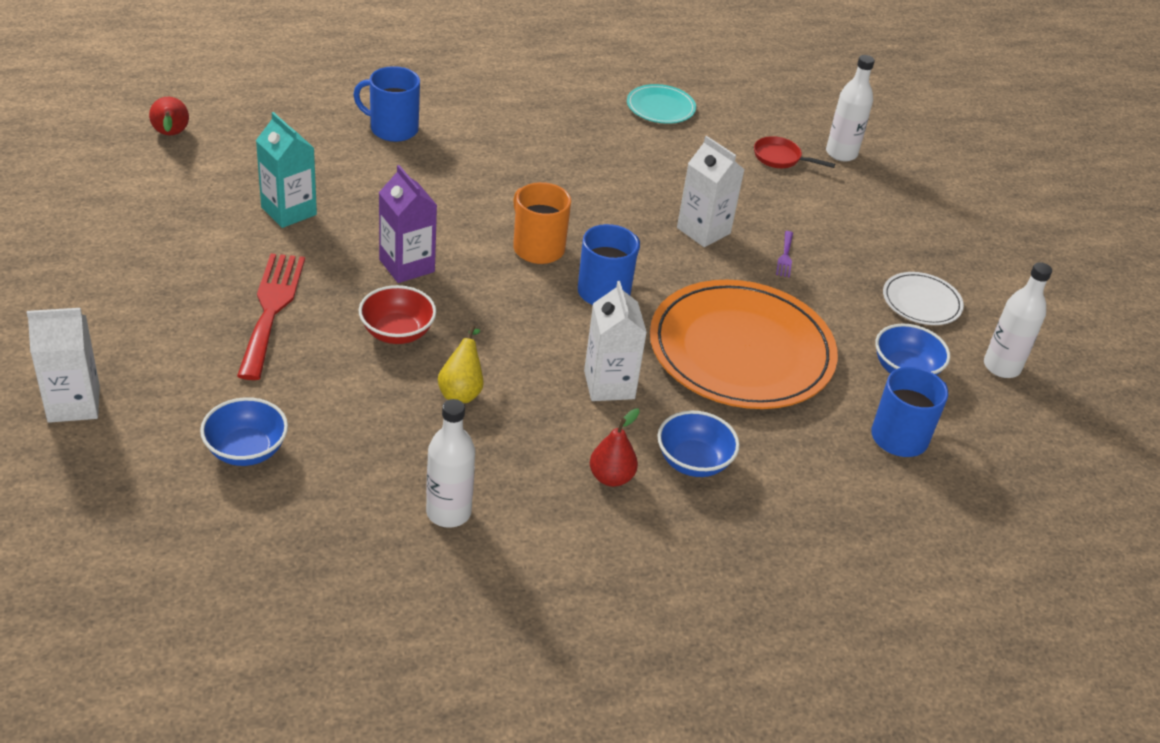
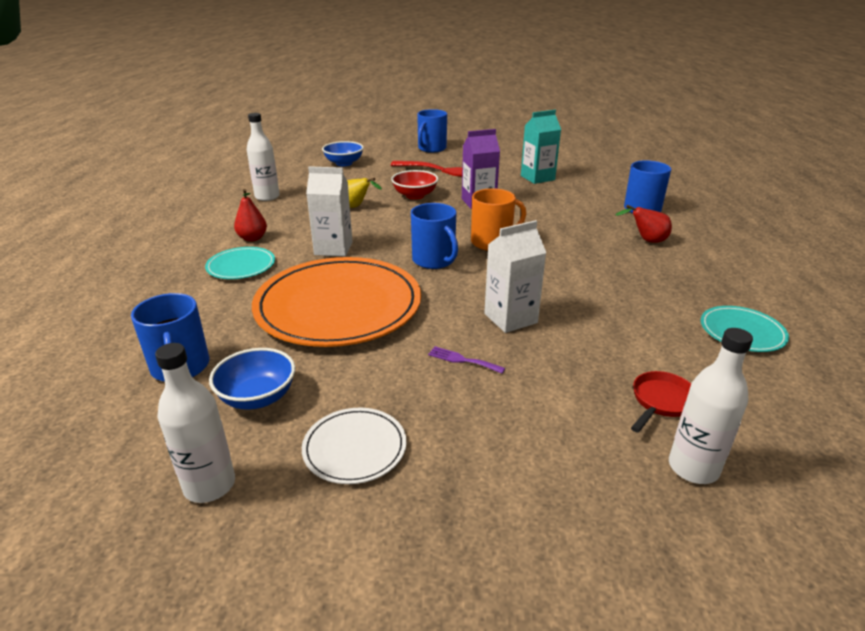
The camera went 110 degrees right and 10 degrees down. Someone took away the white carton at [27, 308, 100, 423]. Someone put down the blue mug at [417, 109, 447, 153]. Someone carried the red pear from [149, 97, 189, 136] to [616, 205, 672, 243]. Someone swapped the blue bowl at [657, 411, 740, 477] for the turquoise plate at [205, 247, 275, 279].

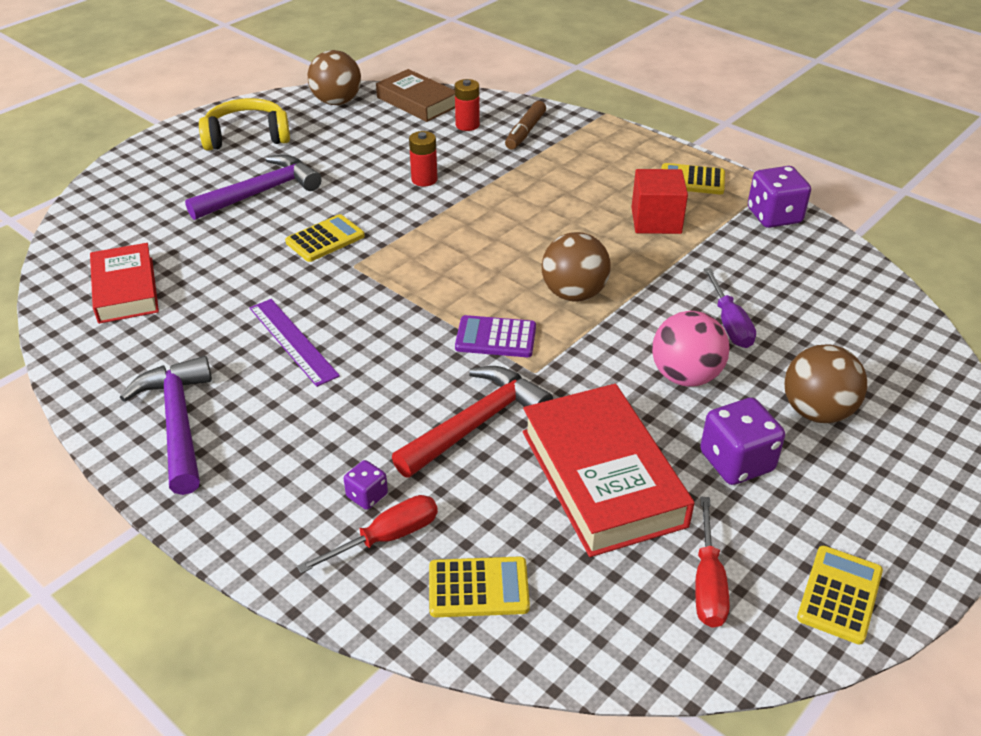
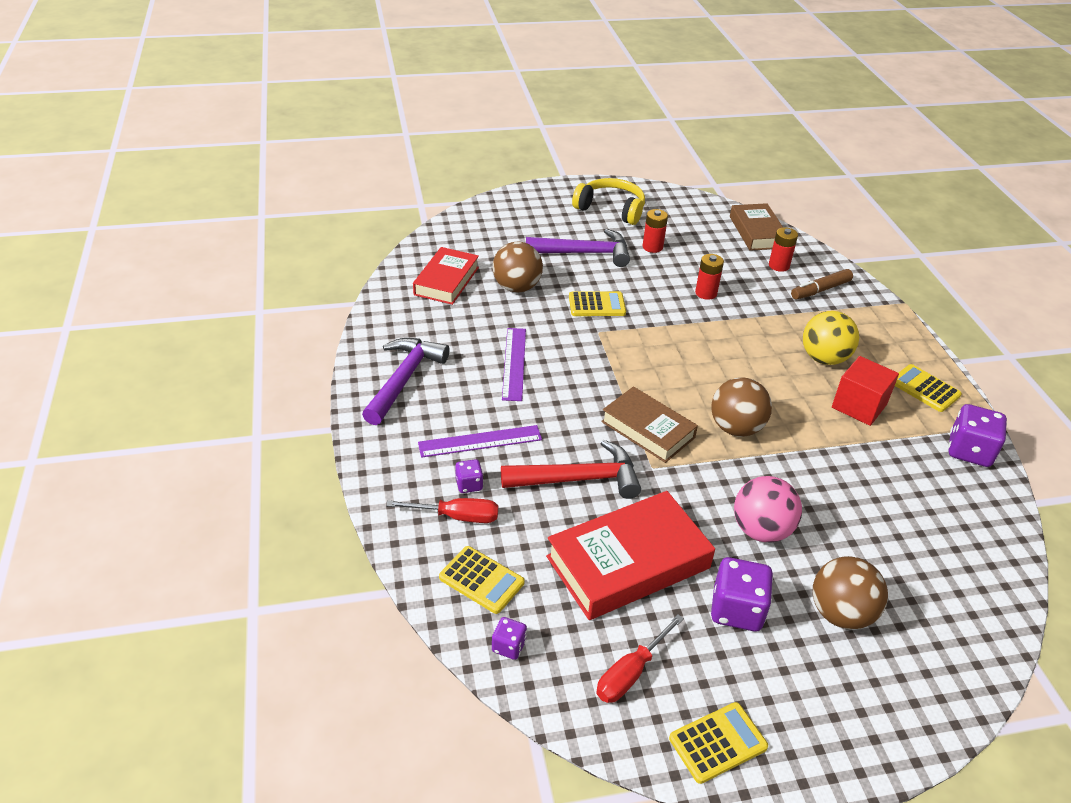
The camera went 35 degrees right and 0 degrees up. Someone took away the purple screwdriver at [704, 268, 756, 348]. Someone put down the purple ruler at [418, 425, 542, 458]. Someone put down the purple dice at [492, 617, 527, 660]. Someone put down the red battery at [643, 209, 668, 253]. Someone put down the yellow ball at [803, 311, 859, 365]. Someone carried the brown ball from [307, 50, 361, 105] to [493, 242, 543, 292]. Someone swapped the purple calculator at [455, 315, 536, 357] for the brown book at [601, 386, 698, 463]. Someone rotated the red book at [523, 384, 694, 557] by 45 degrees clockwise.

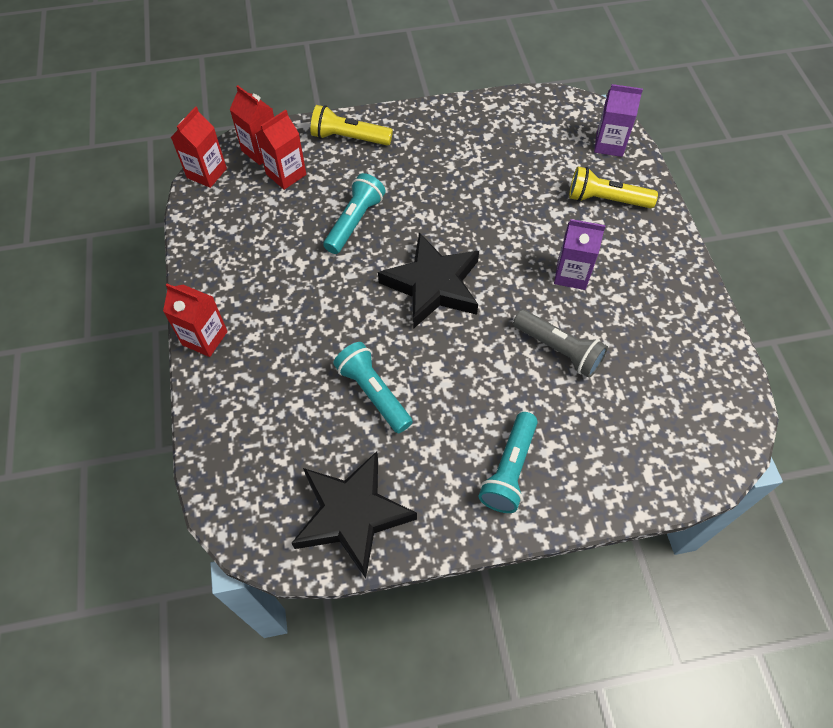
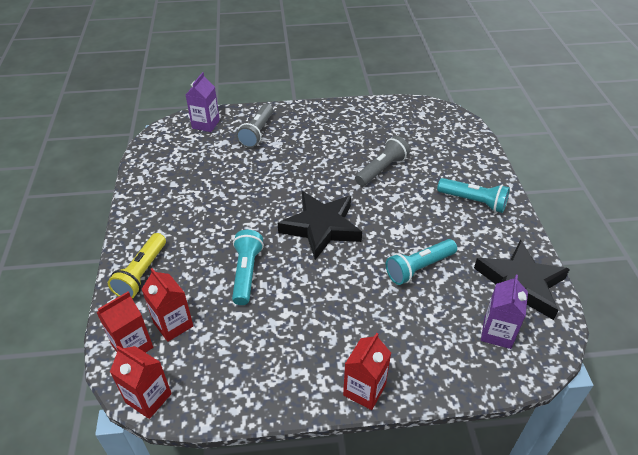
The camera went 85 degrees left and 15 degrees down. Someone carried the purple carton from [554, 219, 606, 290] to [481, 275, 528, 349]. Someone repainted the yellow flashlight at [569, 167, 658, 208], which became the grey flashlight at [236, 104, 273, 148]. Someone rotated the turquoise flashlight at [323, 173, 385, 254] by 60 degrees clockwise.

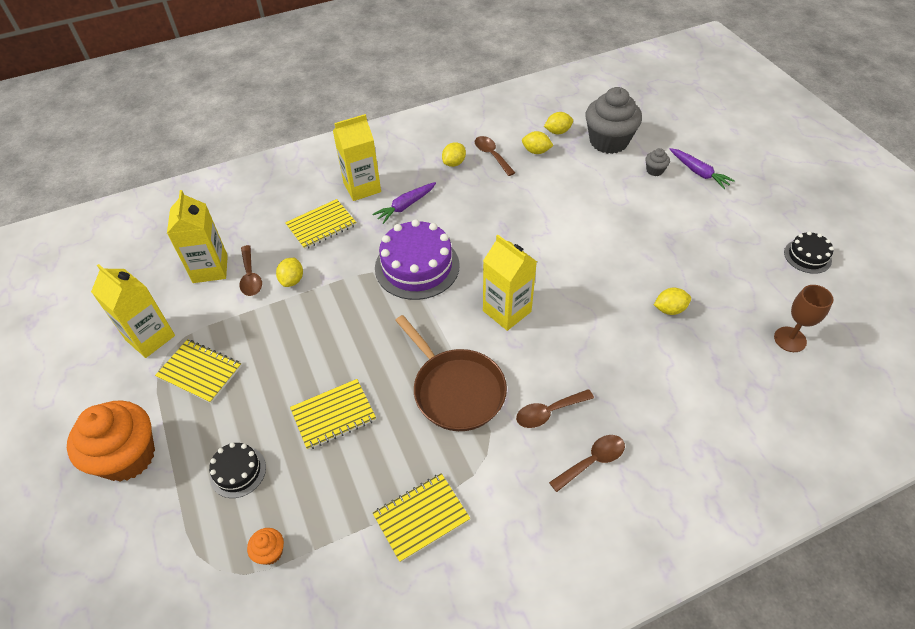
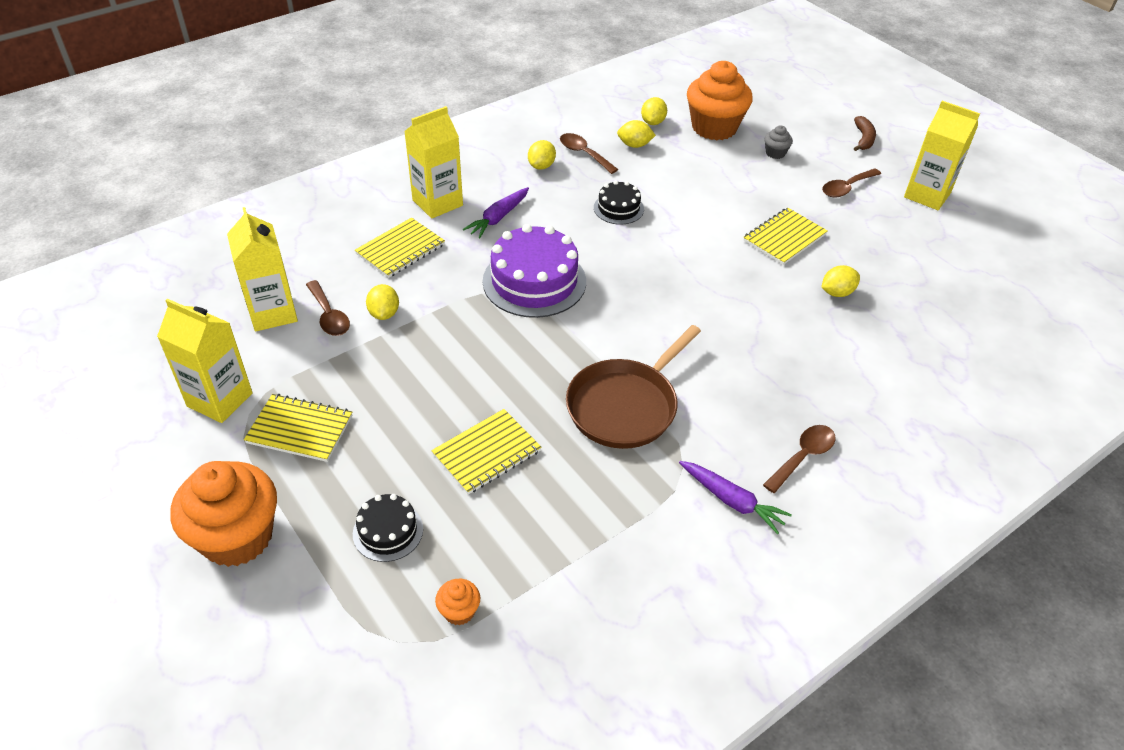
The camera went 15 degrees left and 5 degrees down. Someone took away the brown goblet at [774, 285, 833, 352]. Someone put down the brown banana at [854, 116, 876, 151]. Someone carried the yellow notebook from [373, 473, 470, 563] to [743, 207, 828, 265]. Someone carried the yellow carton from [483, 235, 537, 331] to [904, 101, 980, 210]. Someone carried the brown spoon from [516, 389, 594, 428] to [822, 168, 881, 197]. Someone carried the purple carrot from [669, 148, 735, 189] to [679, 461, 792, 534]. Someone carried the black cake from [784, 231, 834, 274] to [594, 180, 644, 225]. Someone repainted the grey cupcake at [585, 87, 642, 154], which became the orange cupcake at [687, 61, 753, 140]. Someone rotated the brown pan at [395, 315, 507, 431] by 90 degrees clockwise. Someone rotated the yellow lemon at [544, 112, 573, 134] by 45 degrees counterclockwise.

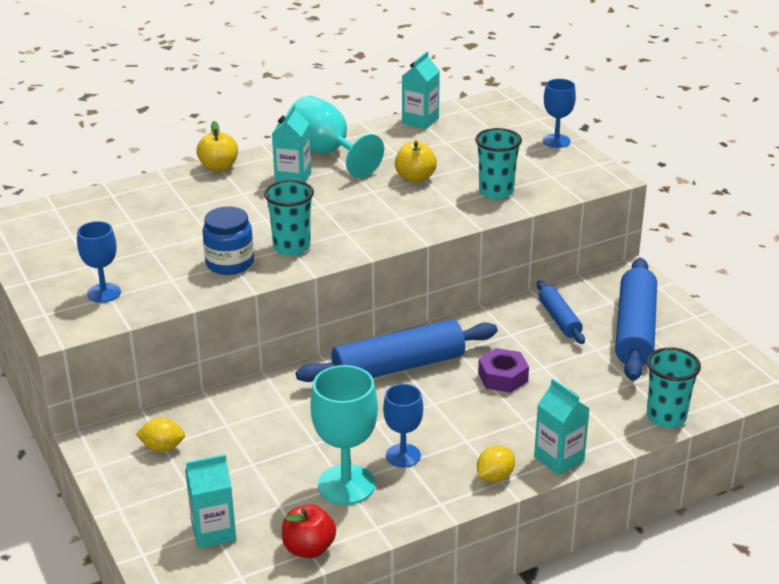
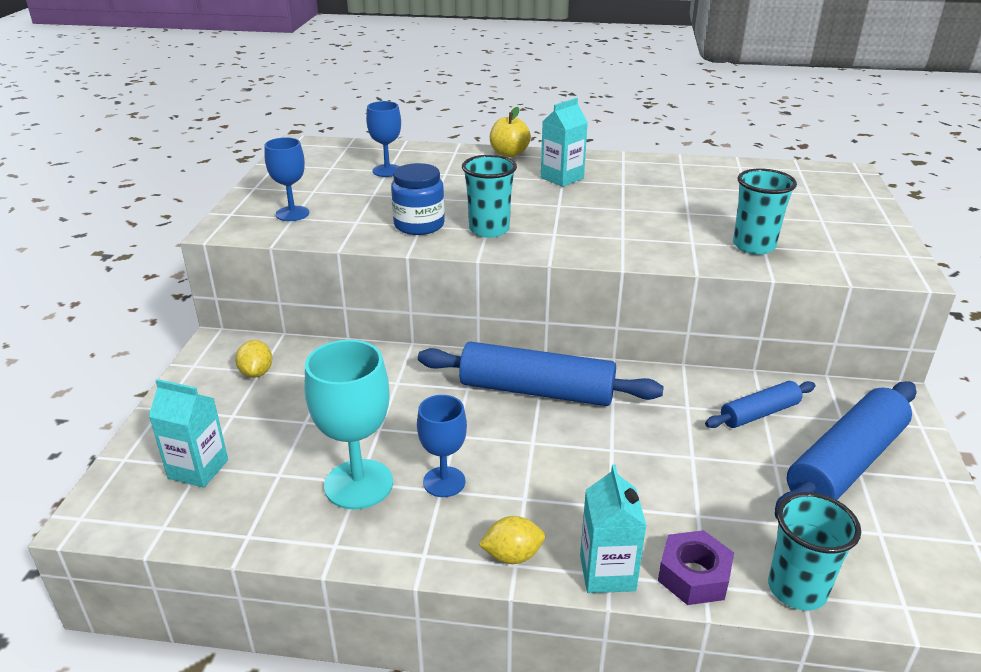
The camera went 35 degrees right and 0 degrees up. Someone took away the red apple at [282, 504, 336, 558]. Someone took away the turquoise goblet at [290, 96, 384, 178]. Someone took away the yellow apple at [395, 141, 437, 183]. Someone took away the turquoise carton at [402, 51, 440, 129]. Someone carried the purple nut from [478, 348, 529, 393] to [658, 530, 734, 605]. Someone carried the blue goblet from [543, 79, 576, 148] to [366, 101, 401, 177]. Someone rotated the yellow lemon at [136, 417, 185, 452] by 45 degrees clockwise. Someone rotated the blue rolling pin at [537, 281, 585, 344] by 45 degrees clockwise.

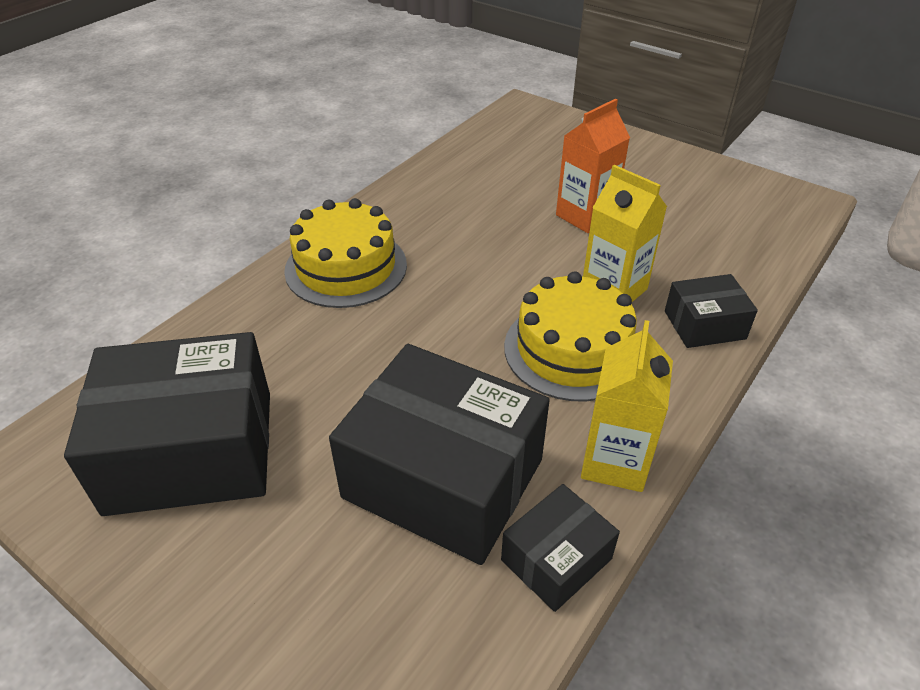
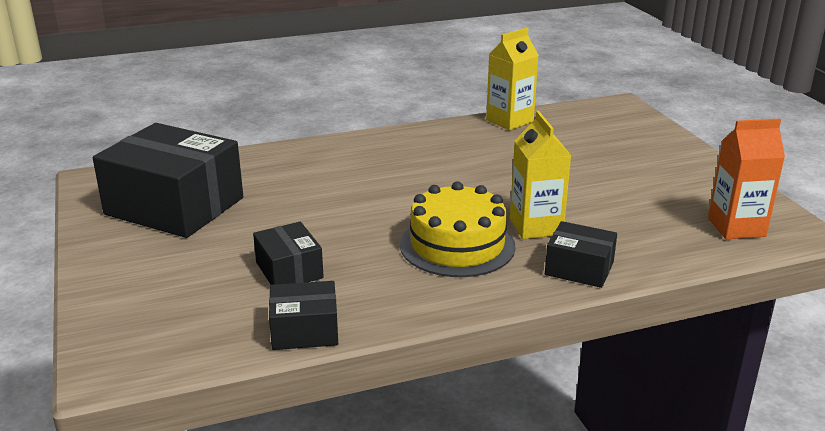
The camera went 35 degrees right and 15 degrees down. Someone took away the yellow cake at [284, 198, 407, 308]. Someone carried the orange carton from [556, 99, 630, 233] to [708, 119, 785, 239]. Someone carried the yellow carton from [581, 320, 673, 492] to [486, 28, 539, 130]. Someone scaled the black box at [329, 344, 550, 565] by 0.49.

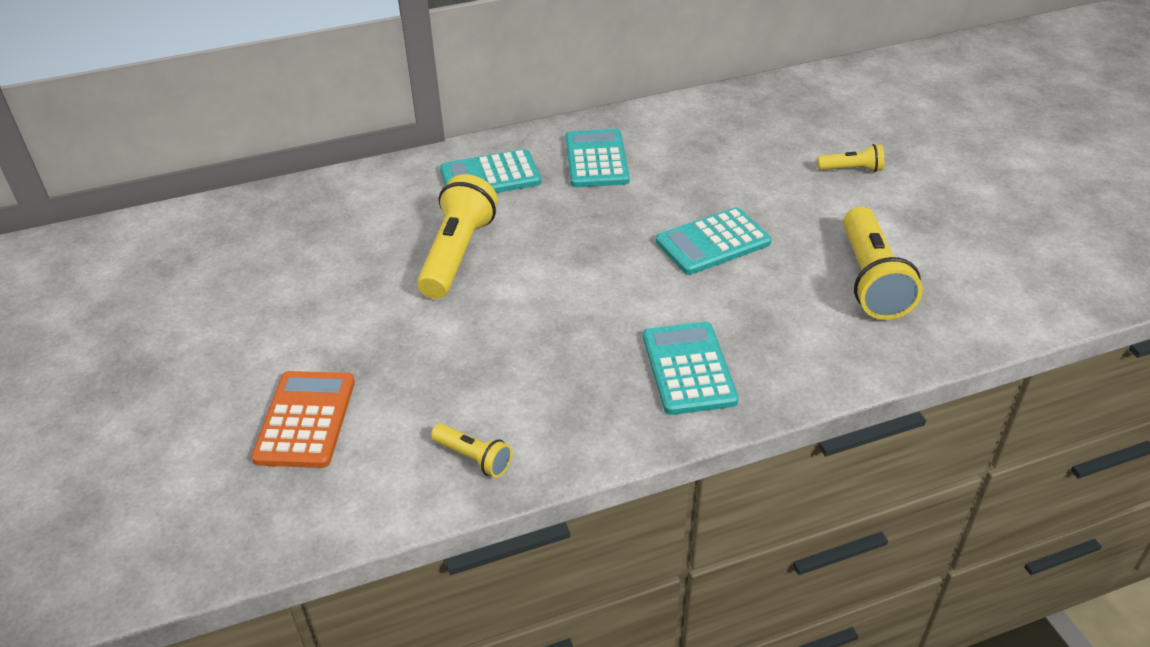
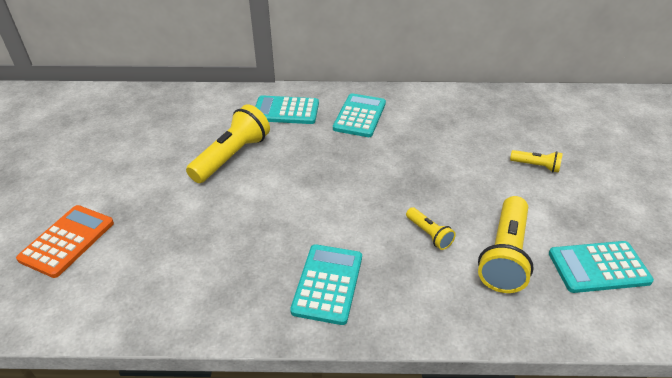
The camera went 20 degrees right and 0 degrees up. Someone carried the yellow flashlight from [431, 424, 512, 478] to [406, 207, 456, 250]. Someone carried the turquoise calculator from [656, 207, 771, 275] to [549, 241, 654, 293].

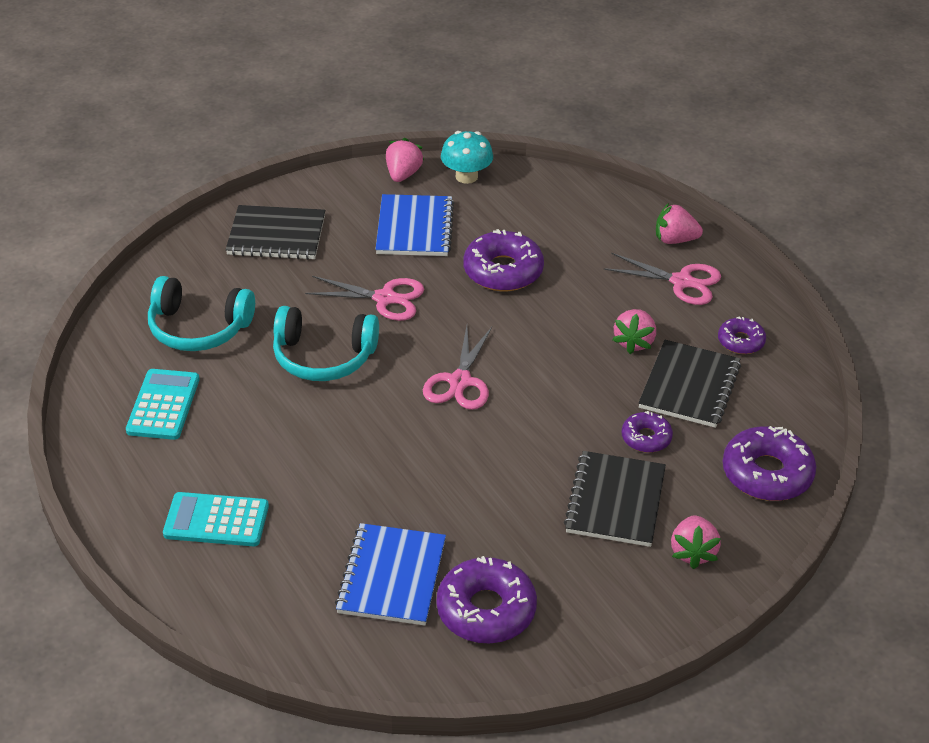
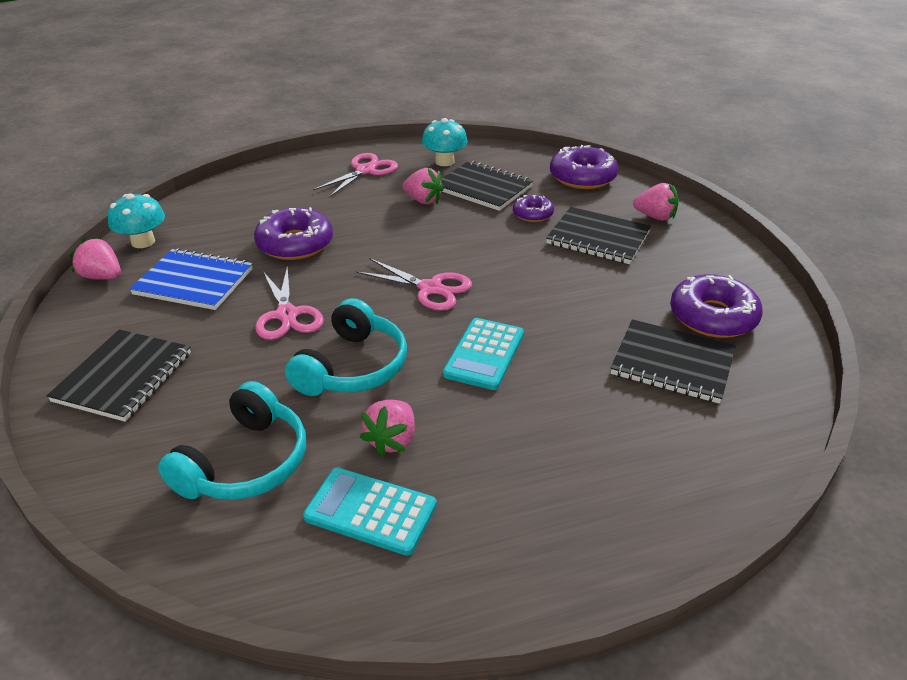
The camera went 75 degrees left and 5 degrees down. Someone carried the turquoise calculator from [163, 492, 269, 546] to [443, 318, 524, 390]. Someone carried the pink strawberry from [656, 203, 703, 244] to [360, 400, 415, 457]. Someone swapped the purple donut at [718, 316, 766, 354] for the turquoise mushroom at [422, 118, 468, 166]. Someone repainted the blue notebook at [335, 523, 446, 625], which became the black notebook at [610, 319, 736, 404]. Someone rotated the pink scissors at [305, 276, 424, 321] by 135 degrees clockwise.

